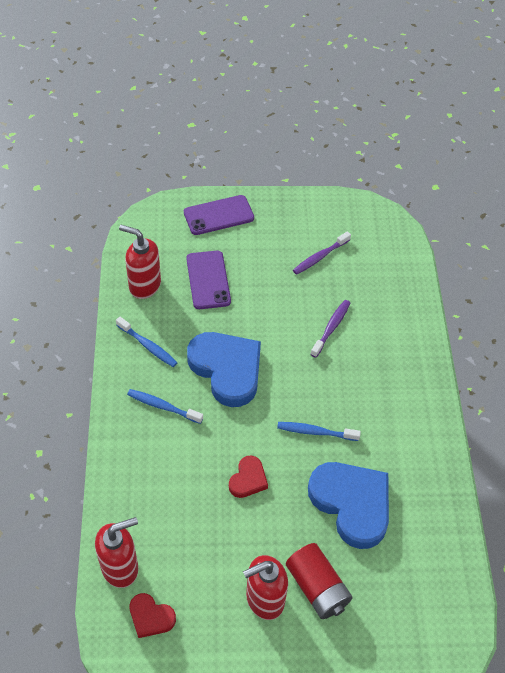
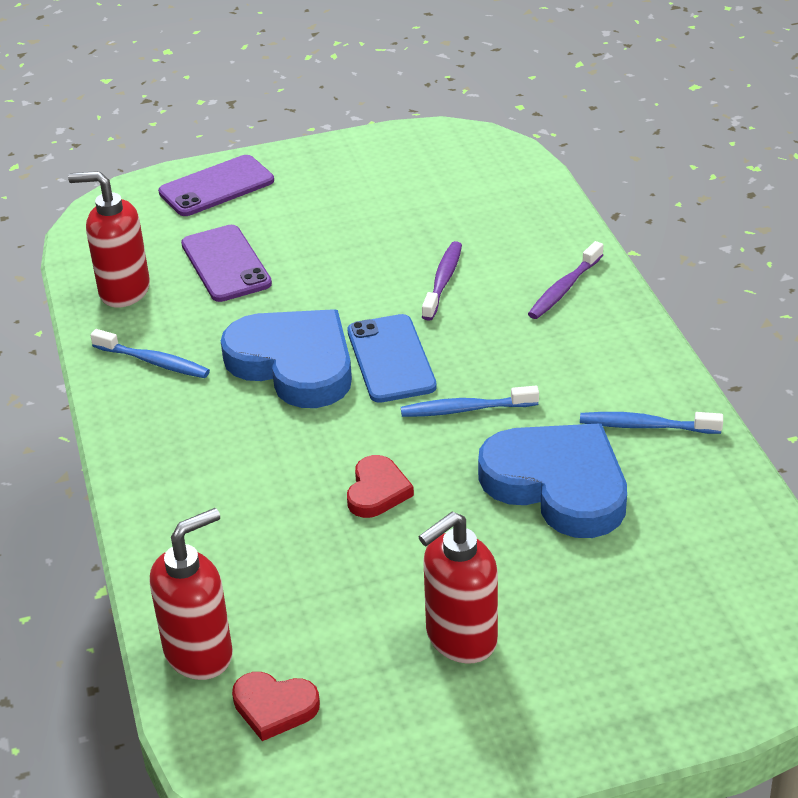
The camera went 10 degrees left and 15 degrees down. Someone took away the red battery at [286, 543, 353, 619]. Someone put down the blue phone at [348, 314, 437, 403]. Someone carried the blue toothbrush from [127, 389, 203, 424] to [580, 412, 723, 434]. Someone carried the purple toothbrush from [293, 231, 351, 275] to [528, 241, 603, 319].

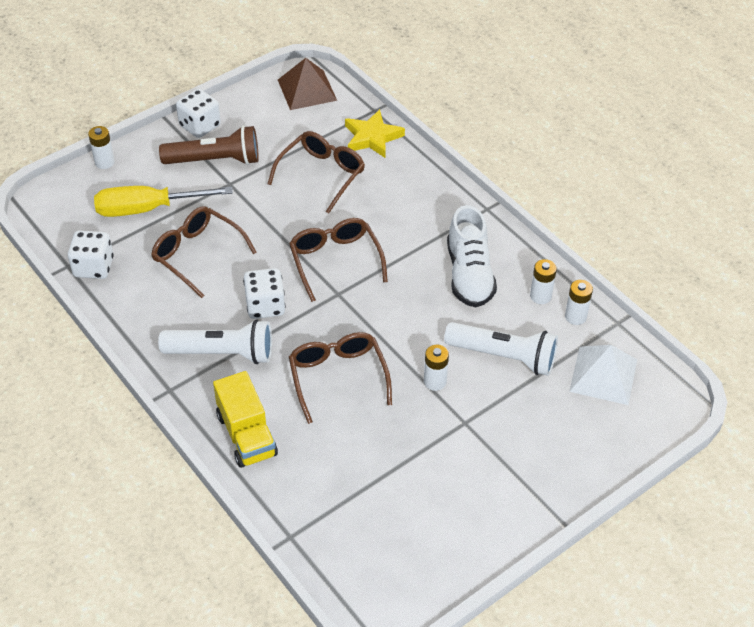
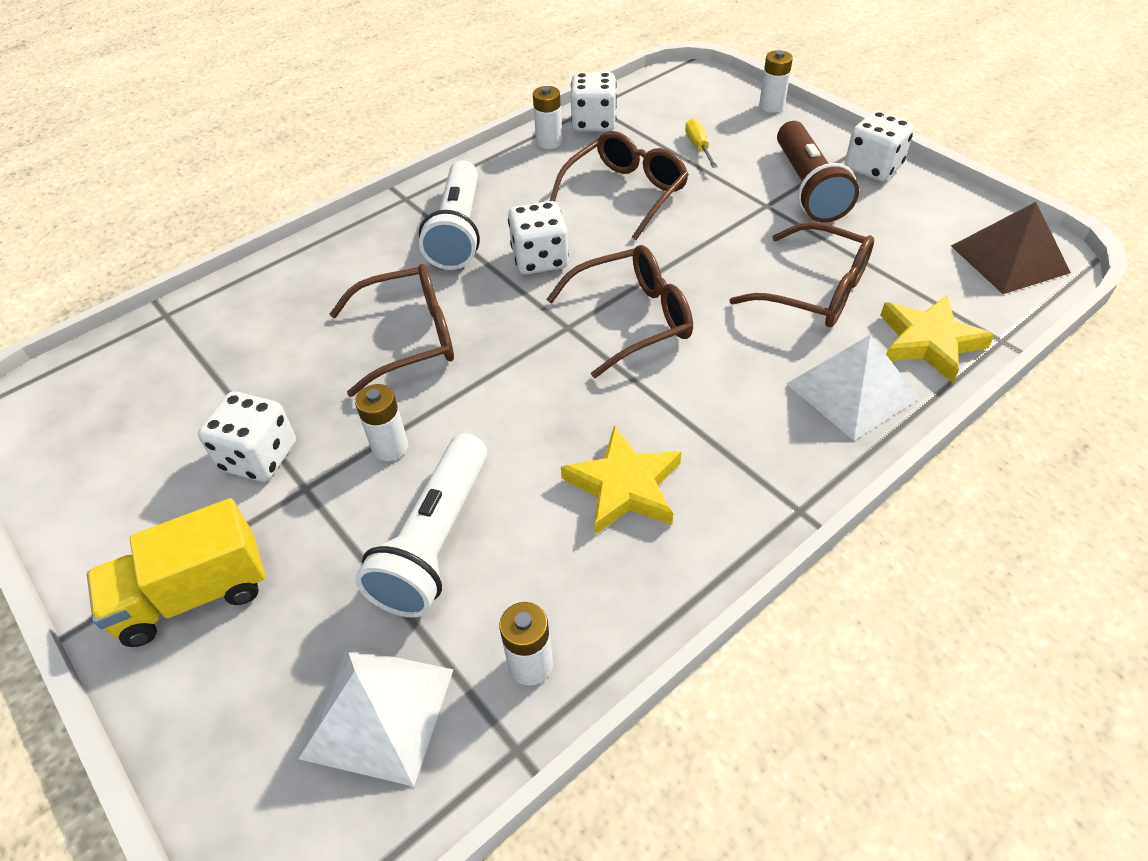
The camera went 90 degrees right and 0 degrees up. Someone put down the white dice at [198, 392, 296, 482]. Someone put down the white pyramid at [786, 335, 919, 440]. Someone carried the yellow truck from [213, 371, 278, 468] to [87, 498, 265, 647]. Someone carried the white battery from [530, 259, 557, 304] to [533, 86, 562, 149]. Someone swapped the white shoe at [447, 205, 497, 308] for the yellow star at [561, 426, 682, 535]. Someone scaled the yellow screwdriver at [94, 186, 233, 217] by 0.45.

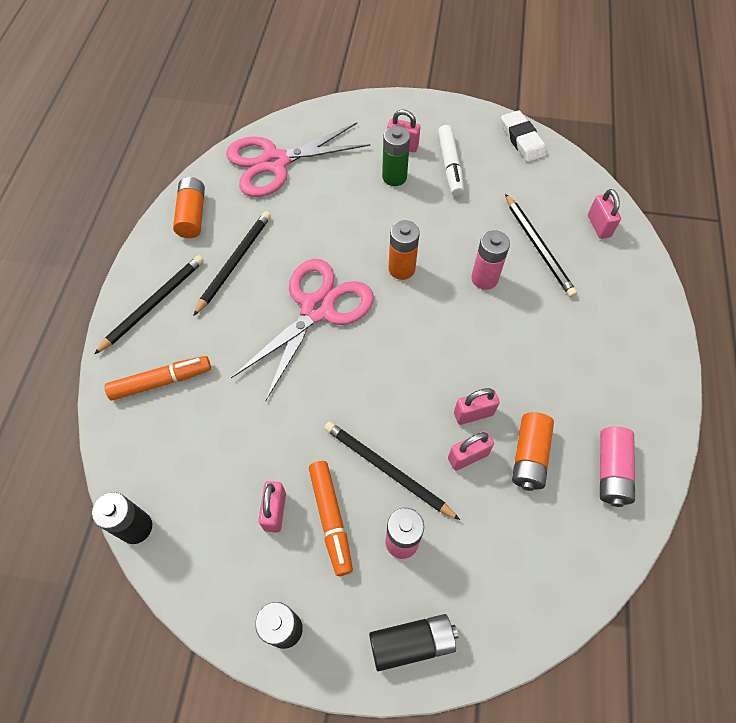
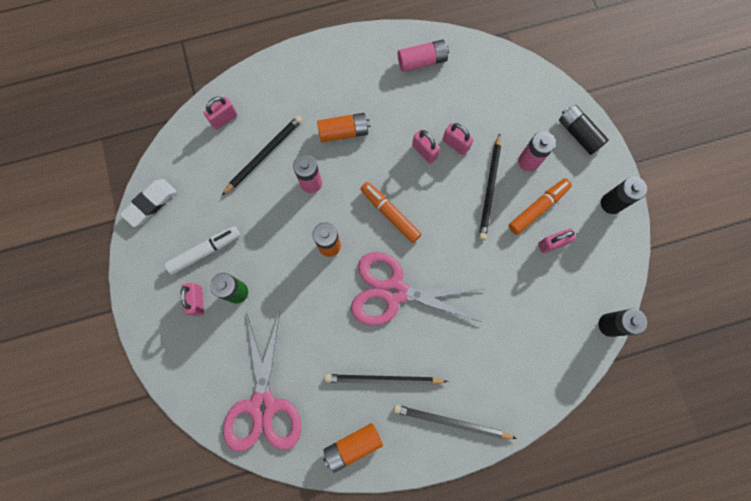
The camera went 115 degrees left and 15 degrees up. Someone carried the orange marker from [105, 356, 211, 401] to [360, 182, 422, 243]. Someone carried the orange battery from [512, 412, 554, 491] to [317, 113, 370, 142]. Someone rotated the pink scissors at [226, 123, 370, 197] by 45 degrees clockwise.

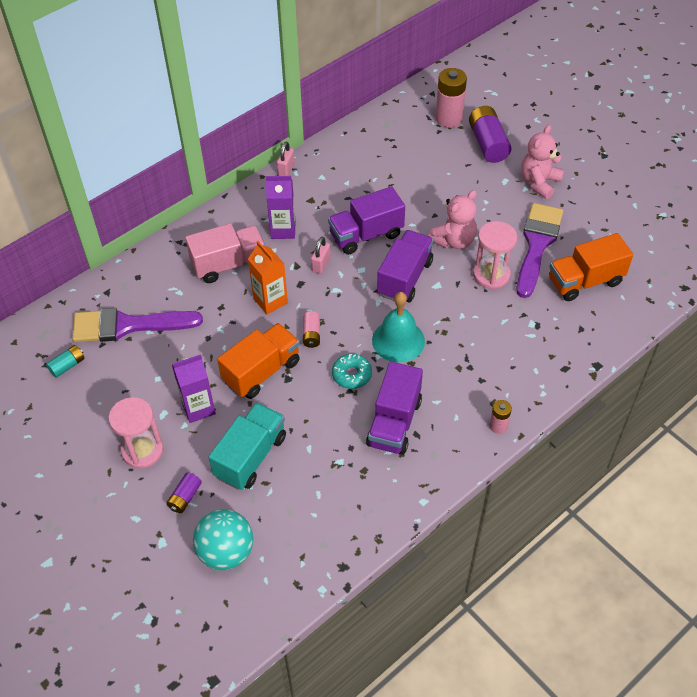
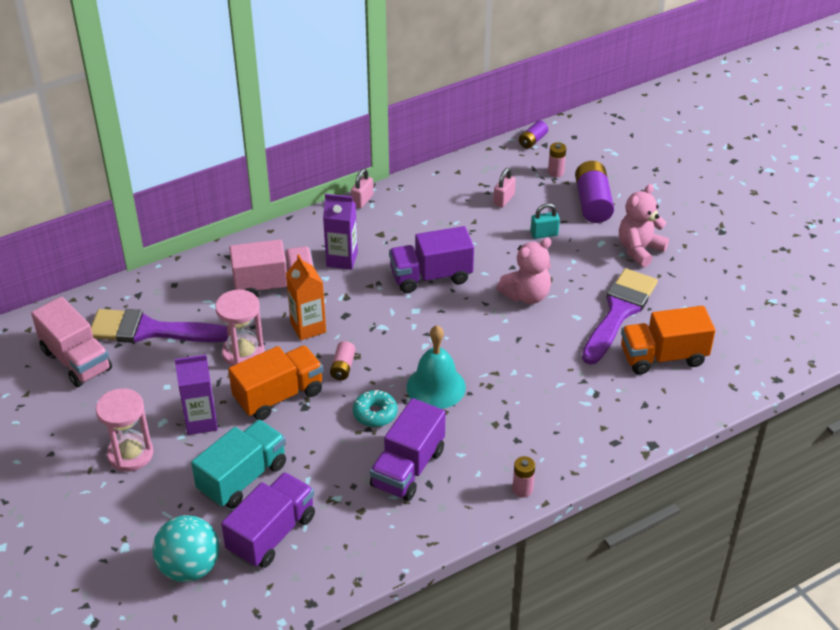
The camera went 10 degrees right and 10 degrees down. Someone put down the turquoise padlock at [530, 203, 560, 239]. Someone carried the purple battery from [166, 472, 202, 513] to [519, 120, 548, 149]. Someone carried the pink padlock from [311, 237, 330, 274] to [493, 168, 516, 207]. Someone carried the purple truck from [377, 230, 434, 302] to [221, 472, 315, 568]. Someone carried the pink hourglass from [473, 221, 517, 289] to [215, 290, 265, 366]. Someone swapped the turquoise battery at [46, 345, 85, 378] for the pink truck at [31, 297, 112, 387]. Someone scaled the pink battery at [436, 68, 467, 128] by 0.53.

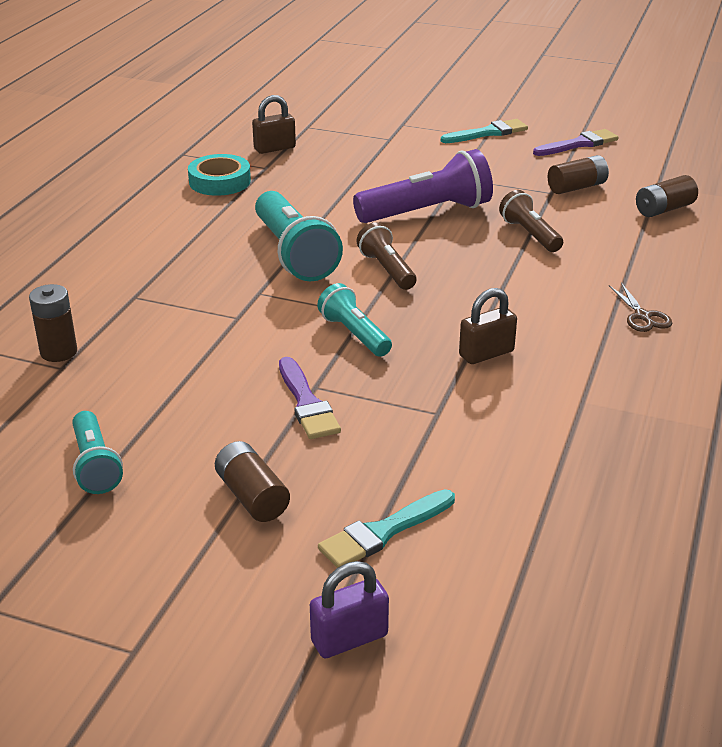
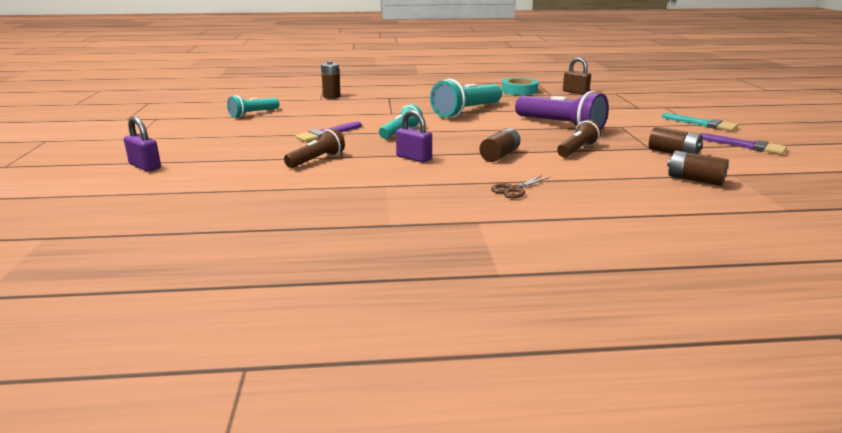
The camera went 65 degrees right and 10 degrees down. Someone took away the turquoise brush at [318, 489, 455, 568]. Someone carried the brown battery from [215, 441, 290, 522] to [479, 128, 520, 162]. Someone carried the brown flashlight from [356, 222, 416, 290] to [284, 128, 345, 168]. Someone repainted the brown padlock at [459, 288, 517, 364], which became the purple padlock at [396, 110, 432, 163].

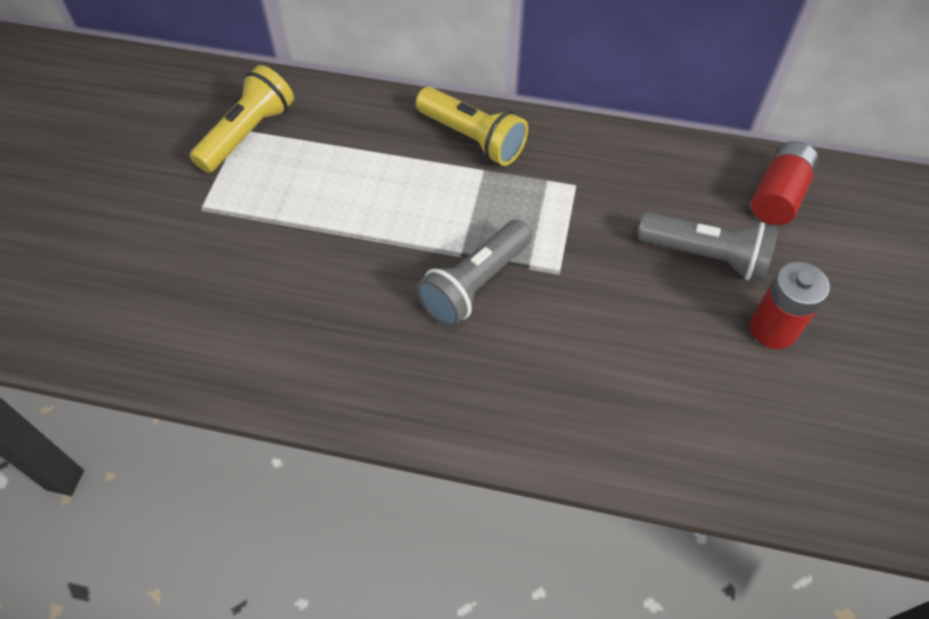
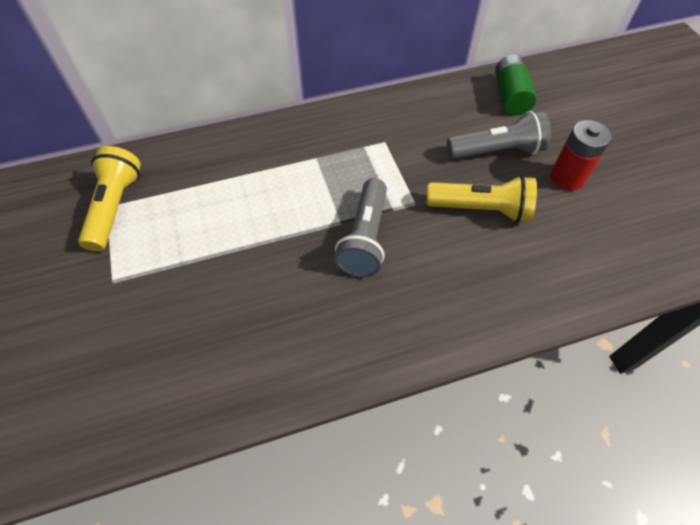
The camera went 30 degrees left and 0 degrees up. Someone carried the yellow flashlight from [416, 87, 528, 166] to [426, 175, 537, 223]. Someone repainted the red battery at [751, 141, 820, 225], which became the green battery at [495, 54, 536, 116].

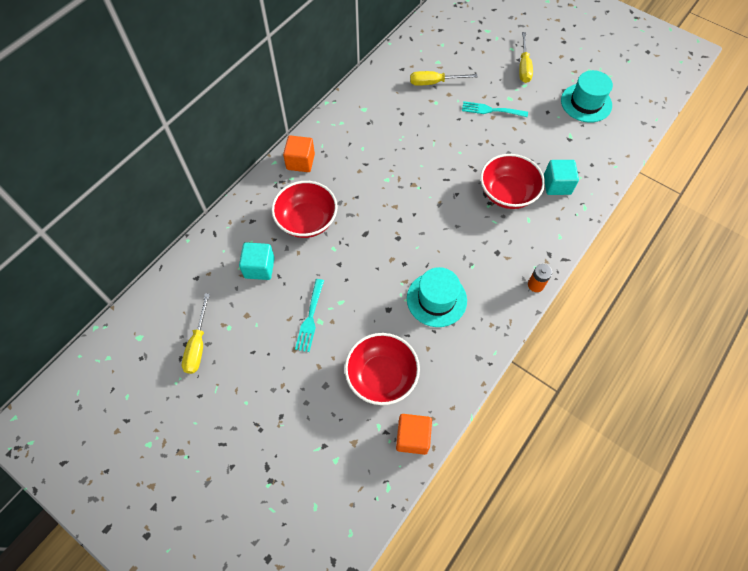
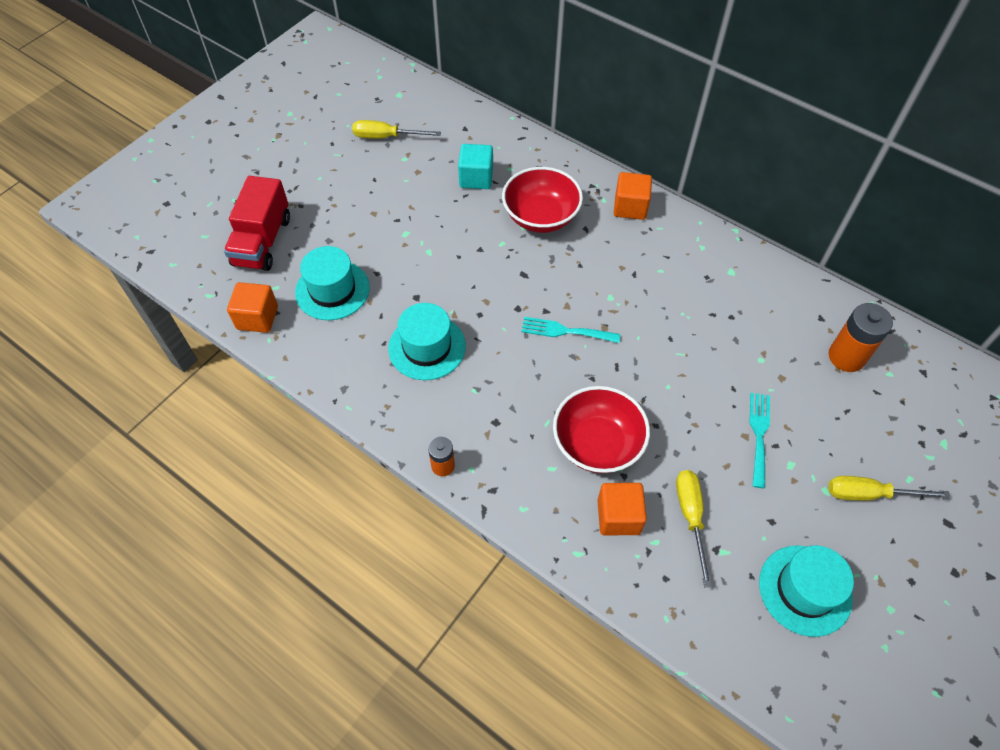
The camera went 90 degrees right and 5 degrees down. Someone put down the red truck at [224, 176, 290, 271]. Someone put down the orange battery at [828, 303, 893, 372]. Someone carried the turquoise fork from [295, 279, 324, 352] to [521, 317, 620, 343]. Someone carried the yellow screwdriver from [410, 71, 478, 86] to [676, 470, 712, 587]. Someone swapped the red bowl at [345, 333, 420, 405] for the turquoise hat at [295, 246, 370, 320]. Someone repainted the turquoise cube at [544, 160, 579, 195], which became the orange cube at [597, 483, 647, 536].

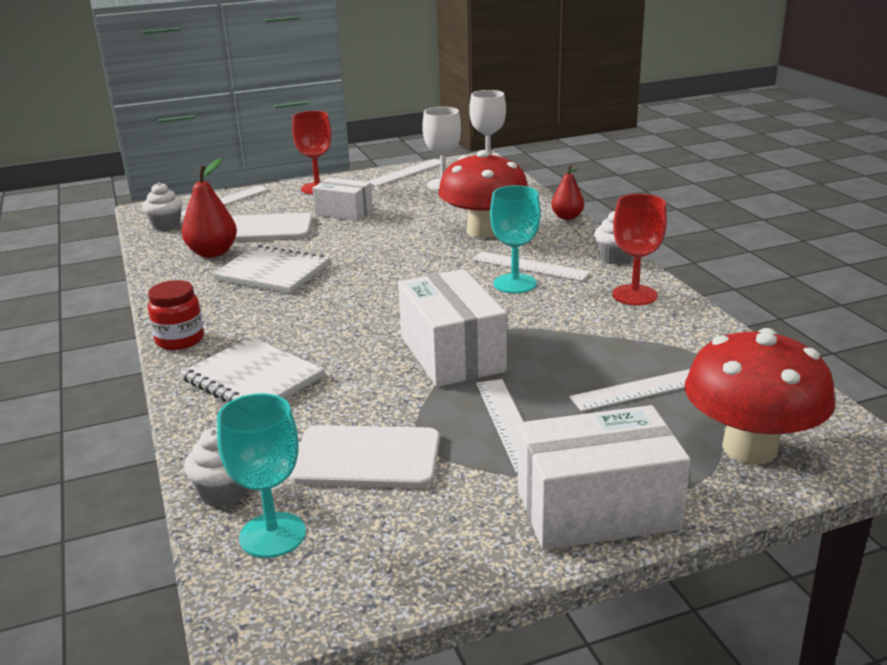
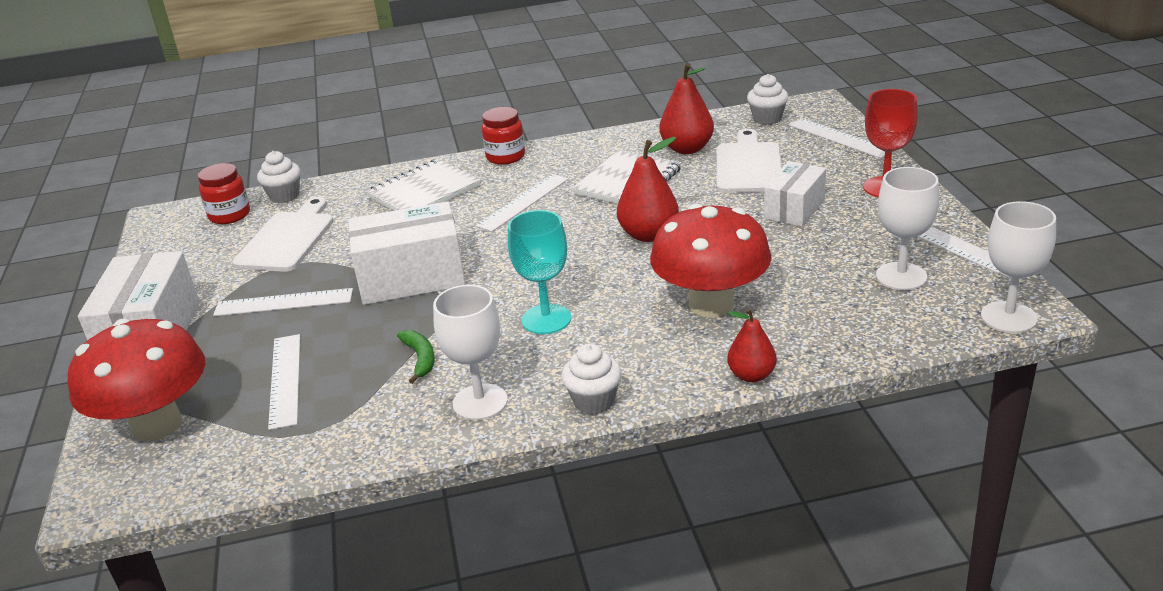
The camera went 100 degrees right and 5 degrees up. Someone put down the green banana at [397, 330, 435, 384]. Someone put down the red pear at [617, 137, 679, 242]. Someone carried the white ruler from [472, 251, 590, 281] to [475, 174, 568, 232]. Someone swapped the turquoise goblet at [217, 393, 306, 558] for the red jar at [198, 163, 250, 224]. Someone repainted the red goblet at [612, 194, 667, 306], which became the white goblet at [433, 285, 508, 420].

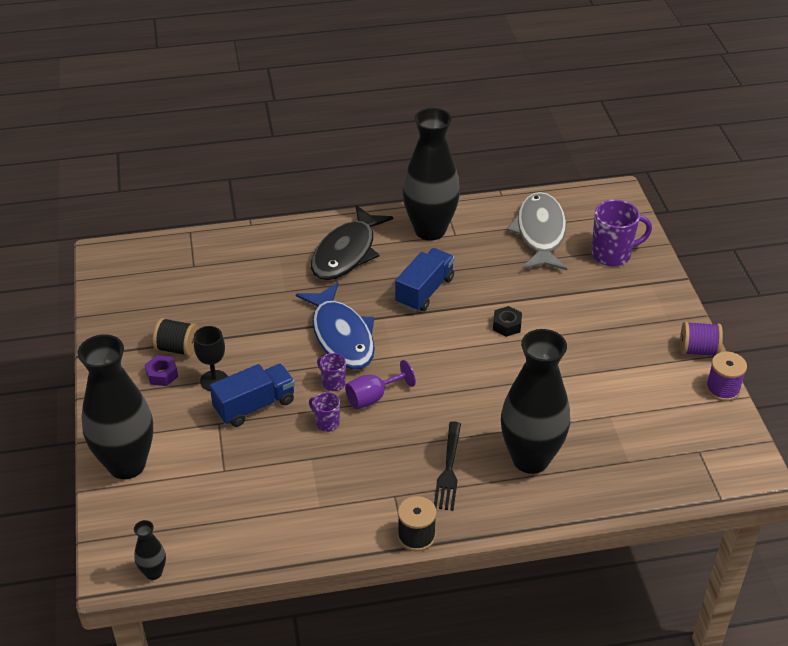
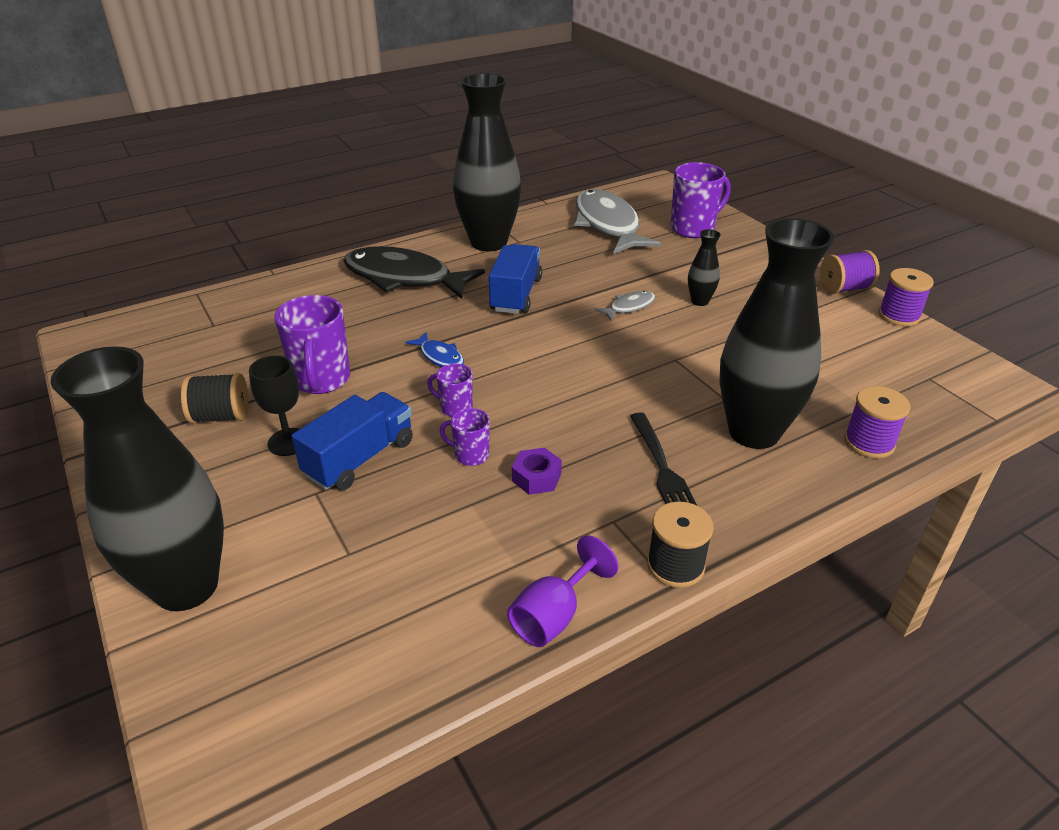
The camera went 20 degrees left and 5 degrees down. Someone put down the purple mug at [274, 295, 350, 394]. Someone put down the purple spool at [844, 386, 910, 458]. Someone carried the black vase from [134, 520, 166, 580] to [688, 229, 721, 306]. Someone carried the purple nut from [145, 355, 178, 386] to [512, 448, 562, 495]. Someone carried the purple goblet from [345, 360, 416, 409] to [507, 535, 618, 647]. Someone swapped the black nut at [493, 306, 522, 337] for the grey fish at [595, 291, 655, 321]. Someone rotated the black fish at [311, 205, 393, 280] by 105 degrees clockwise. Someone scaled the blue fish at [296, 282, 375, 369] by 0.44.

